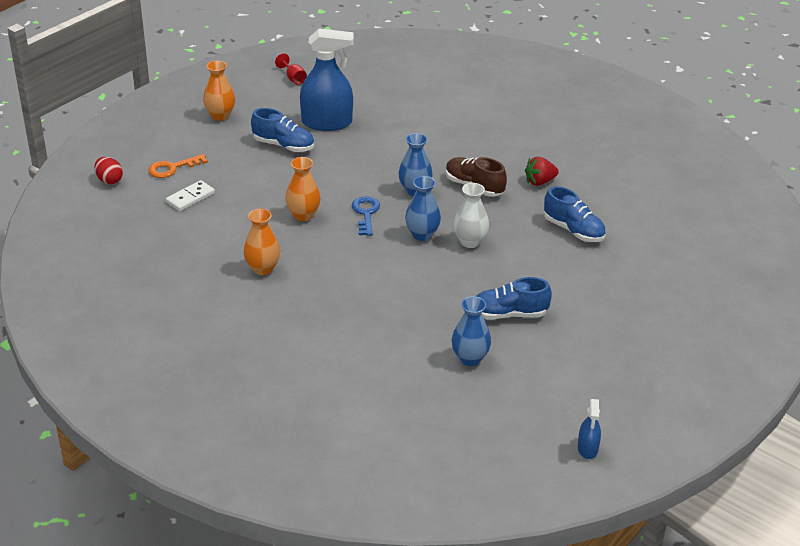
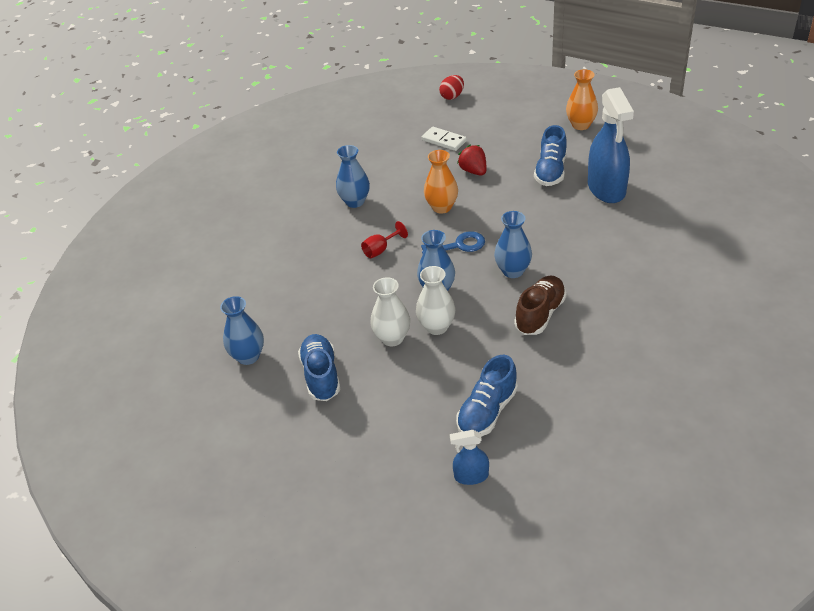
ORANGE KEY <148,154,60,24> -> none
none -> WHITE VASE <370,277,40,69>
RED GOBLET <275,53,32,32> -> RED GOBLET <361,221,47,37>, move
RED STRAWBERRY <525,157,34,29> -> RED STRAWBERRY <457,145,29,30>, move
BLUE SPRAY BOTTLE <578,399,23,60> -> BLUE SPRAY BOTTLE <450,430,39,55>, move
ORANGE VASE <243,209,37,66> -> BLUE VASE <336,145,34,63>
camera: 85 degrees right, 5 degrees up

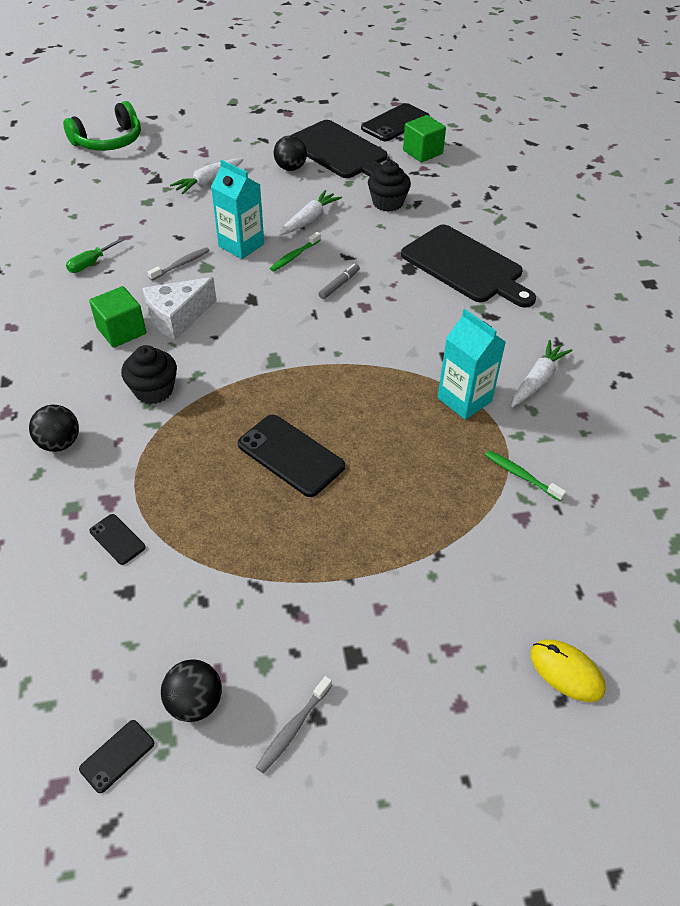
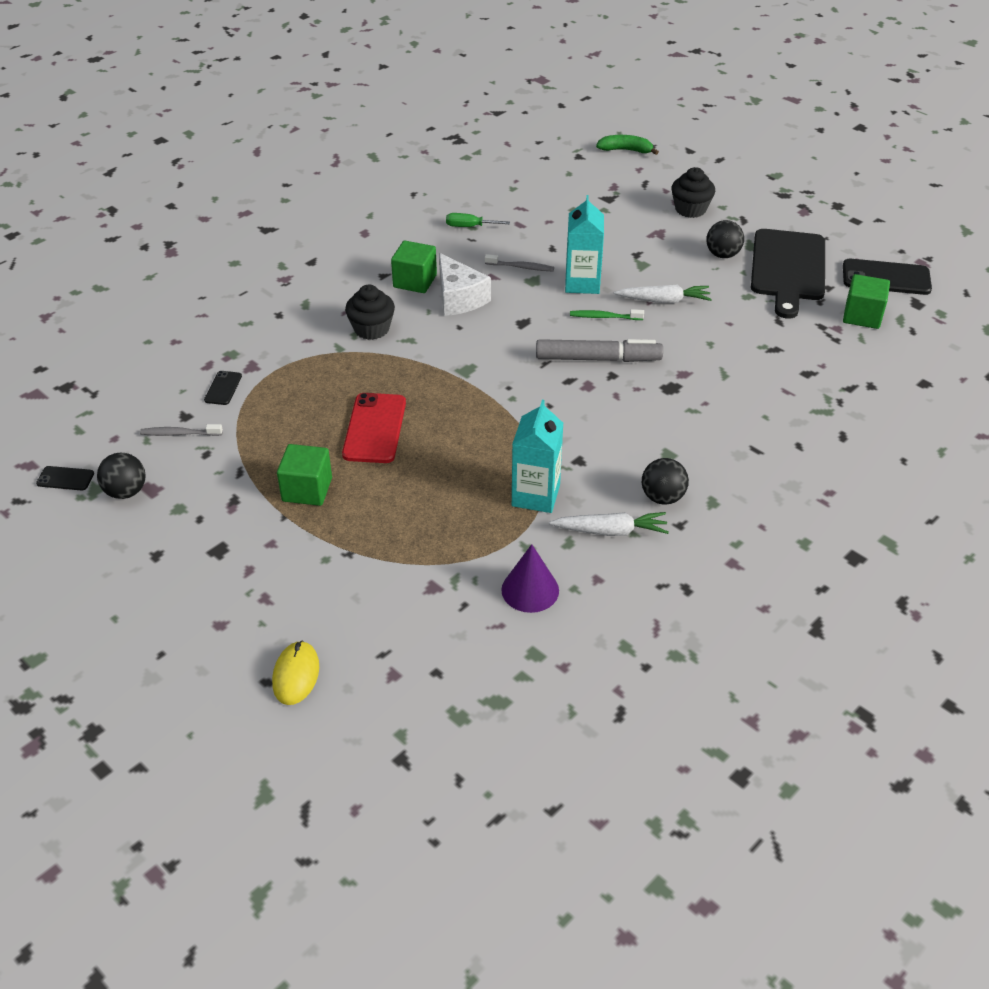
WHITE CARROT <170,158,74,37> -> none
BLACK CUTTING BOARD <401,224,135,84> -> none
GREEN TOOTHBRUSH <485,451,81,50> -> none
none -> GREEN CUBE <277,444,55,62>
none -> PURPLE CONE <501,544,58,69>
BLACK BALL <29,405,50,47> -> BLACK BALL <642,458,47,47>, move
GREY TOOTHBRUSH <256,676,76,97> -> GREY TOOTHBRUSH <140,424,83,12>, move
BLACK CUPCAKE <368,161,43,51> -> BLACK CUPCAKE <671,167,44,51>, move
GREEN HEADPHONES <63,101,78,50> -> GREEN BANANA <596,135,63,20>
BLACK PHONE <238,415,107,82> -> RED PHONE <342,393,64,70>
WHITE CHEESE <143,277,73,63> -> WHITE CHEESE <439,253,52,63>, 135 degrees counterclockwise
GREY MARKER <318,263,42,36> -> GREY MARKER <536,339,127,23>, x2.03
camera: 55 degrees right, 5 degrees down

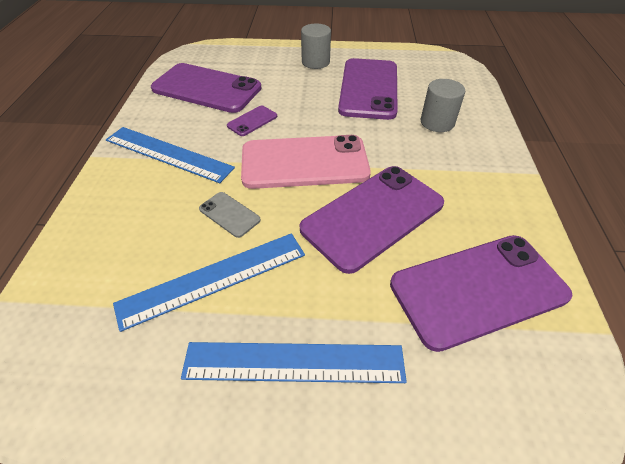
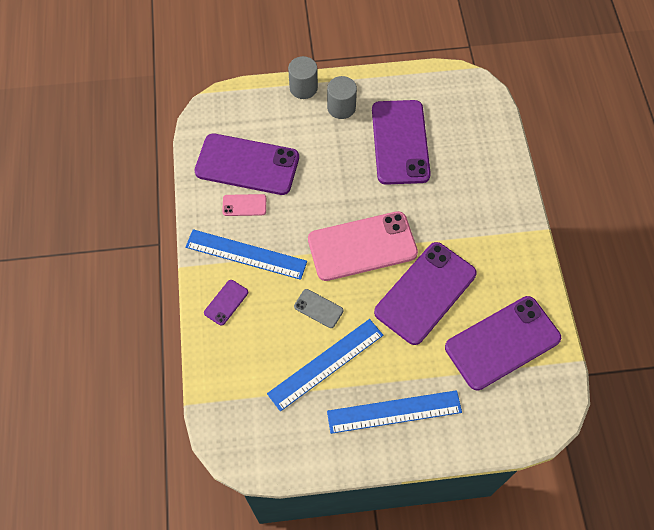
none -> PINK PHONE <222,194,44,22>
PURPLE PHONE <227,105,50,31> -> PURPLE PHONE <204,280,44,46>, move
GREY CYLINDER <420,79,45,53> -> GREY CYLINDER <288,56,30,43>, move
camera: 10 degrees left, 15 degrees up

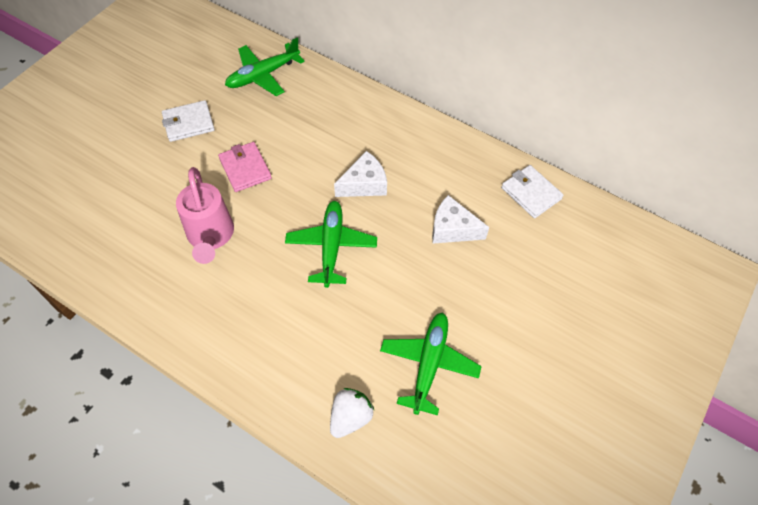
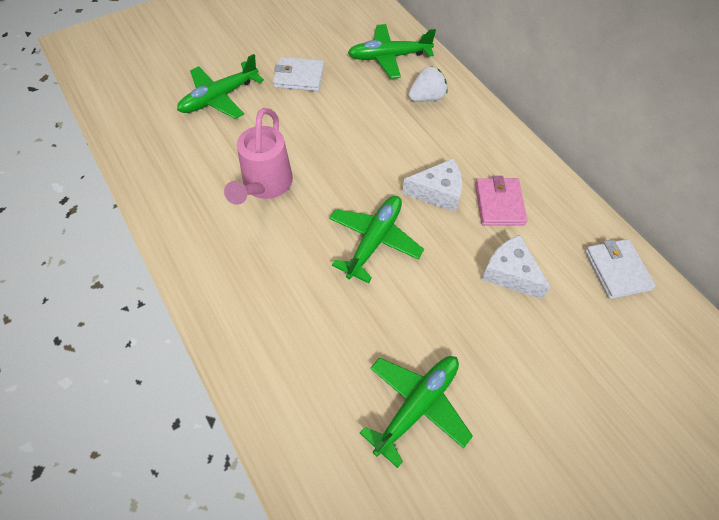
none -> GREEN PLANE <177,54,87,65>
PINK WALLET <218,142,54,50> -> PINK WALLET <475,176,53,50>, move
WHITE STRAWBERRY <330,388,44,50> -> WHITE STRAWBERRY <408,66,39,36>, move
camera: 25 degrees right, 0 degrees up

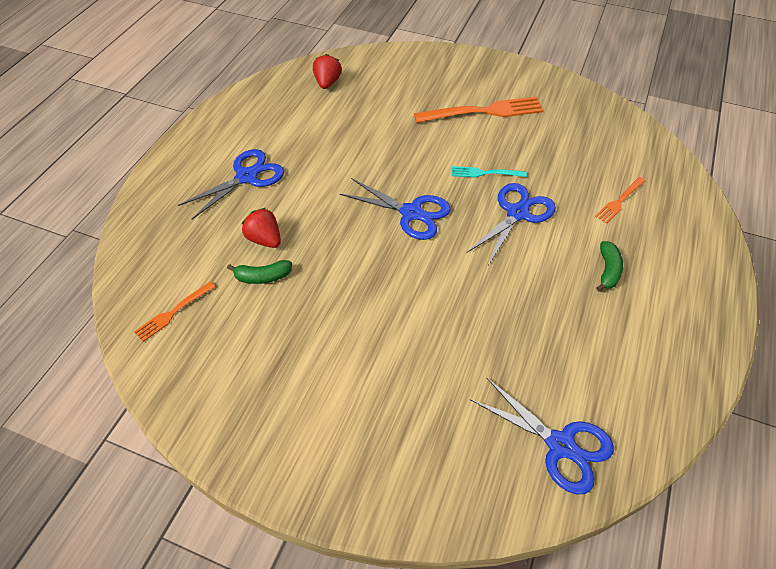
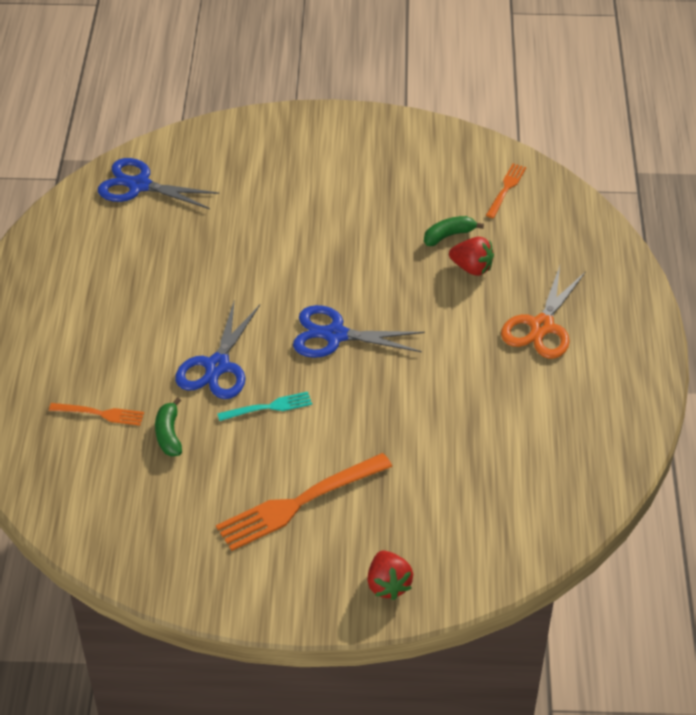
RED STRAWBERRY <313,54,29,35> -> RED STRAWBERRY <367,551,46,49>, move
GREEN BANANA <596,241,27,51> -> GREEN BANANA <155,397,27,59>, move
BLUE SCISSORS <178,149,106,70> -> ORANGE SCISSORS <501,266,85,93>
ORANGE FORK <595,177,51,46> -> ORANGE FORK <49,403,95,23>, 75 degrees clockwise
camera: 160 degrees right, 5 degrees down

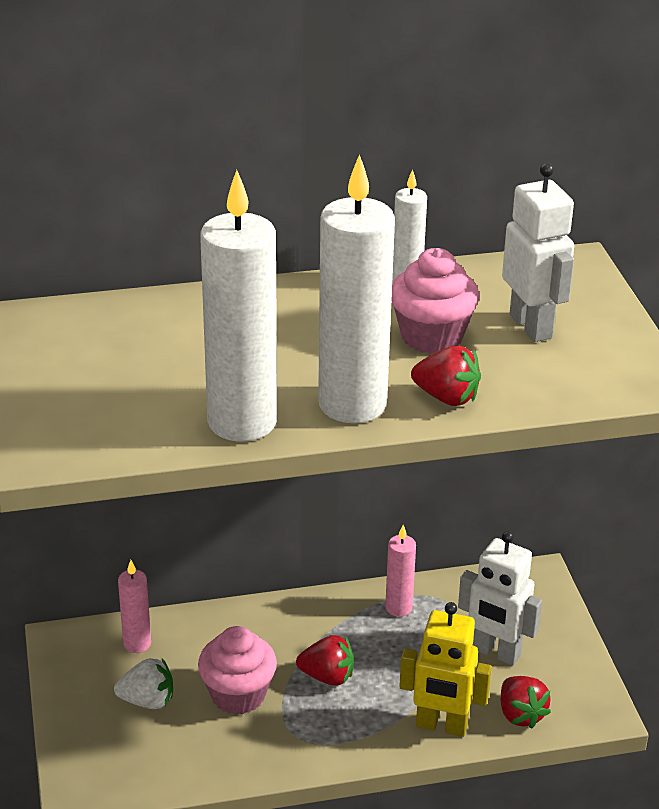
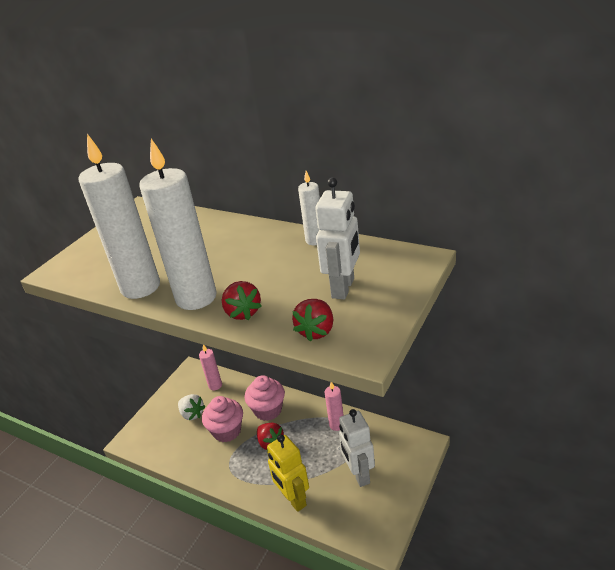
PINK CUPCAKE <391,248,88,106> -> PINK CUPCAKE <245,375,40,46>, move
RED STRAWBERRY <501,676,50,53> -> RED STRAWBERRY <292,299,41,43>, move
camera: 45 degrees right, 0 degrees up

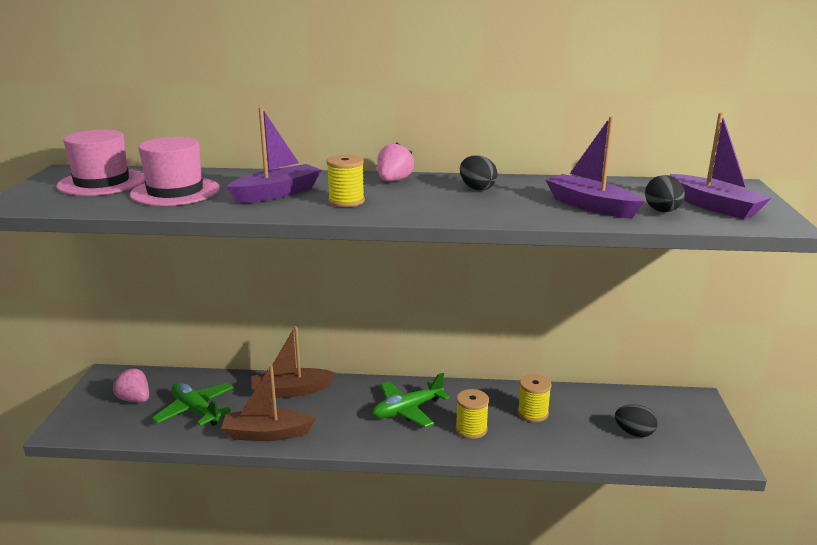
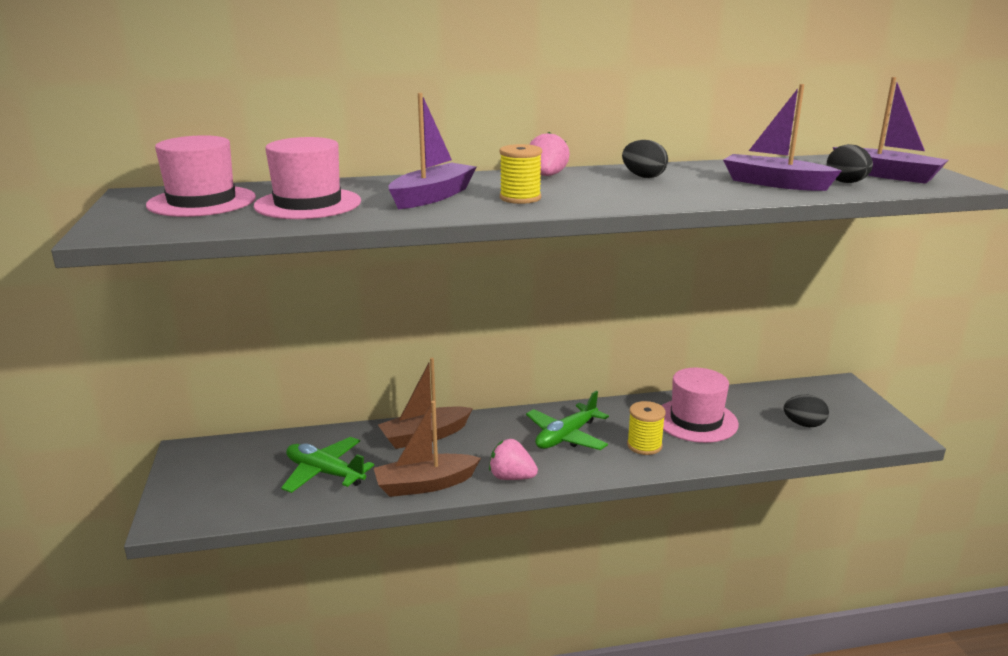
PINK STRAWBERRY <113,369,36,33> -> PINK STRAWBERRY <489,439,49,41>, move
YELLOW SPOOL <518,374,34,48> -> PINK HAT <661,368,78,75>
camera: 15 degrees left, 0 degrees up

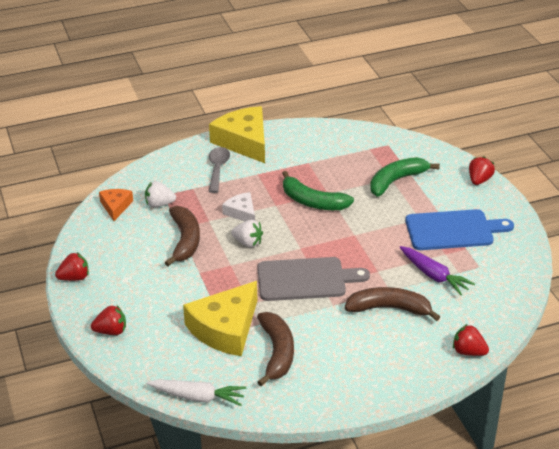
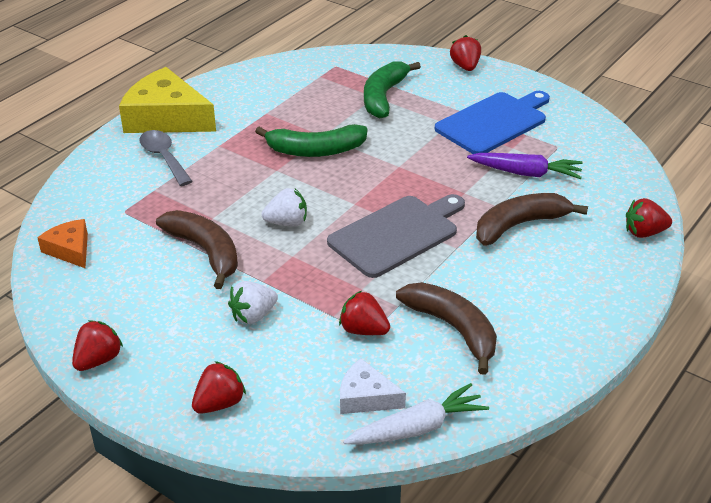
WHITE STRAWBERRY <145,181,31,27> -> WHITE STRAWBERRY <228,281,50,43>, move
WHITE CHEESE <222,192,33,29> -> WHITE CHEESE <340,358,66,56>, move
YELLOW CHEESE <183,281,74,75> -> RED STRAWBERRY <339,291,51,44>
camera: 35 degrees left, 0 degrees up

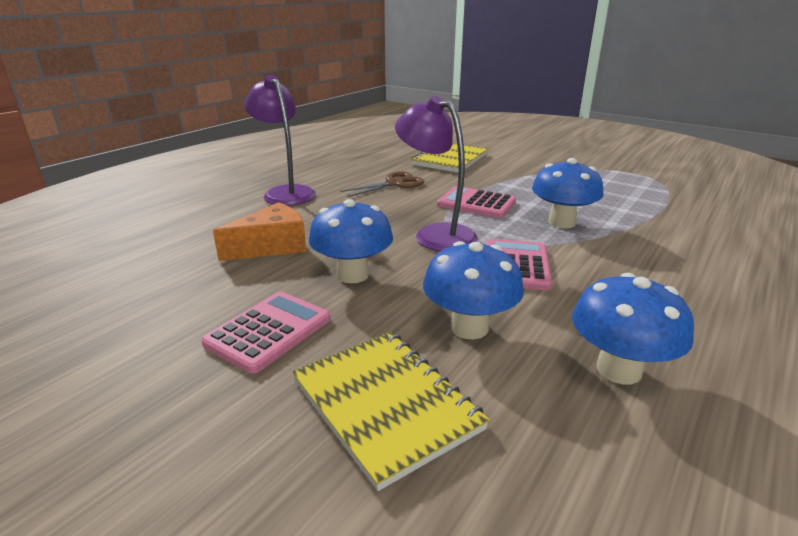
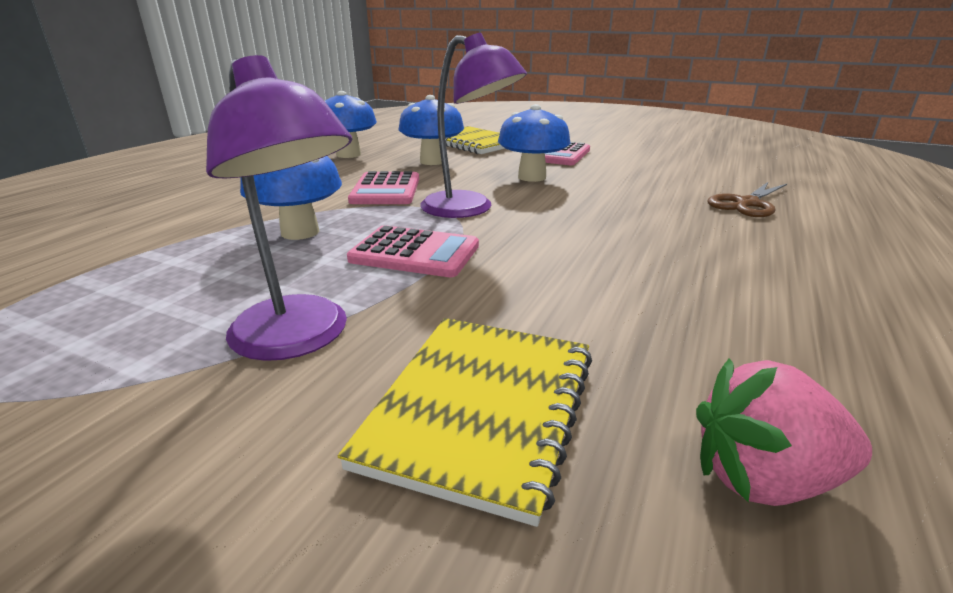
ORANGE CHEESE <213,202,94,59> -> none
none -> PINK STRAWBERRY <696,358,176,148>
PURPLE LAMP <244,75,72,131> -> PURPLE LAMP <206,55,147,306>, move
BROWN SCISSORS <340,171,84,26> -> BROWN SCISSORS <708,181,79,36>, move
camera: 170 degrees right, 0 degrees up

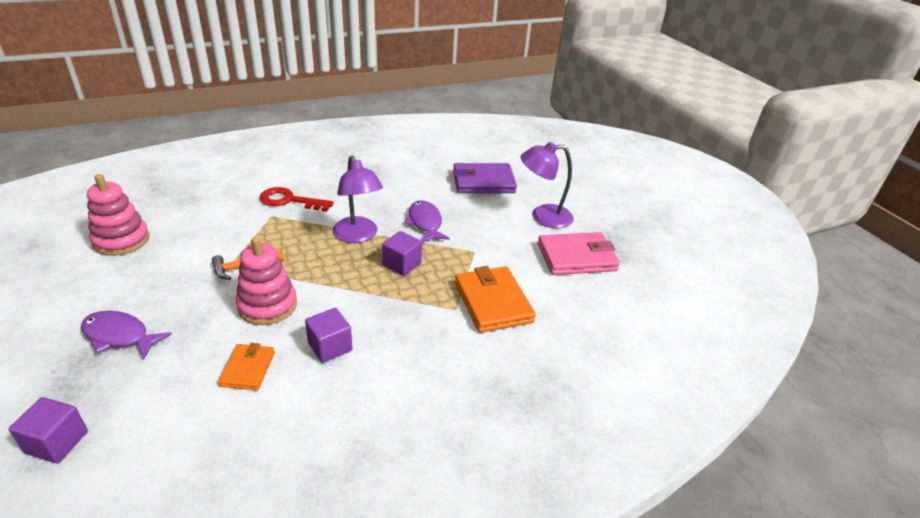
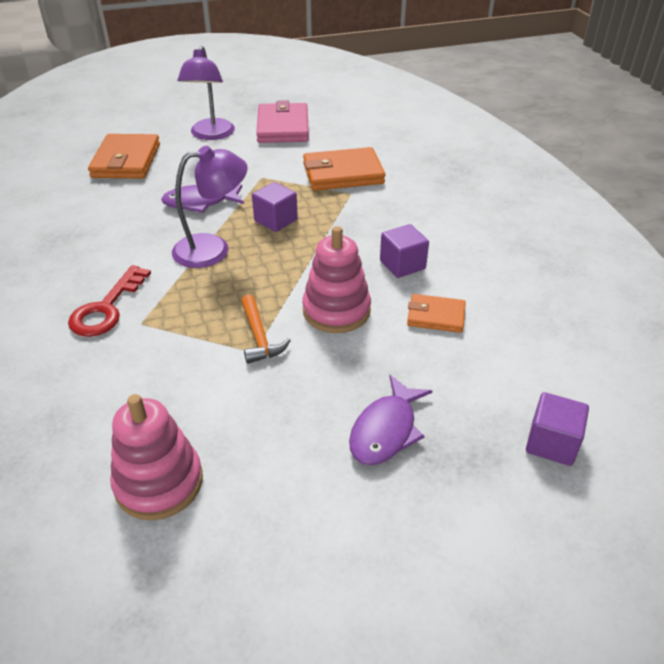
PURPLE WALLET <453,163,64,30> -> ORANGE WALLET <88,134,72,45>
camera: 80 degrees left, 5 degrees up

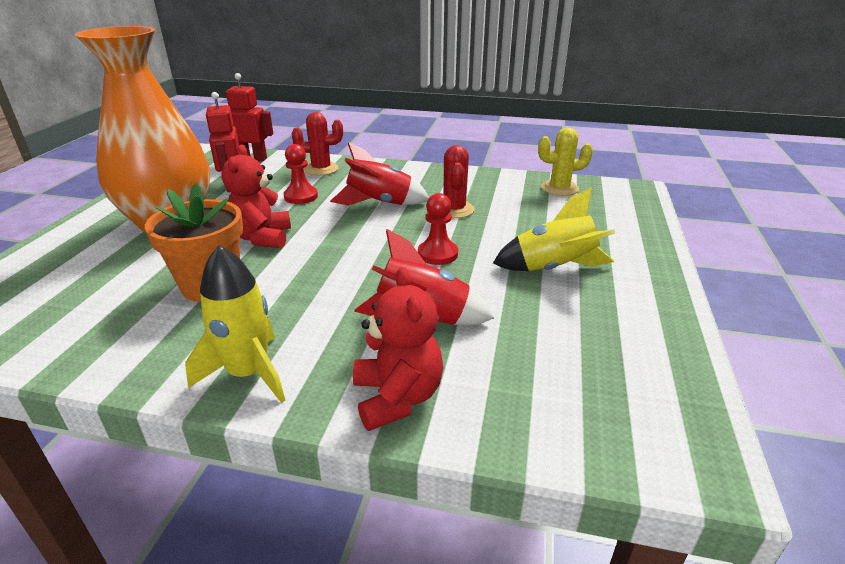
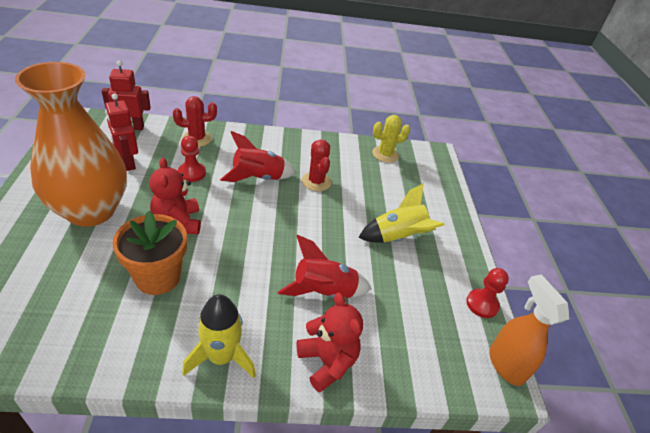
none -> ORANGE SPRAY BOTTLE <489,274,81,112>
RED PAWN <418,193,40,72> -> RED PAWN <466,268,43,50>, move
camera: 20 degrees left, 10 degrees up

